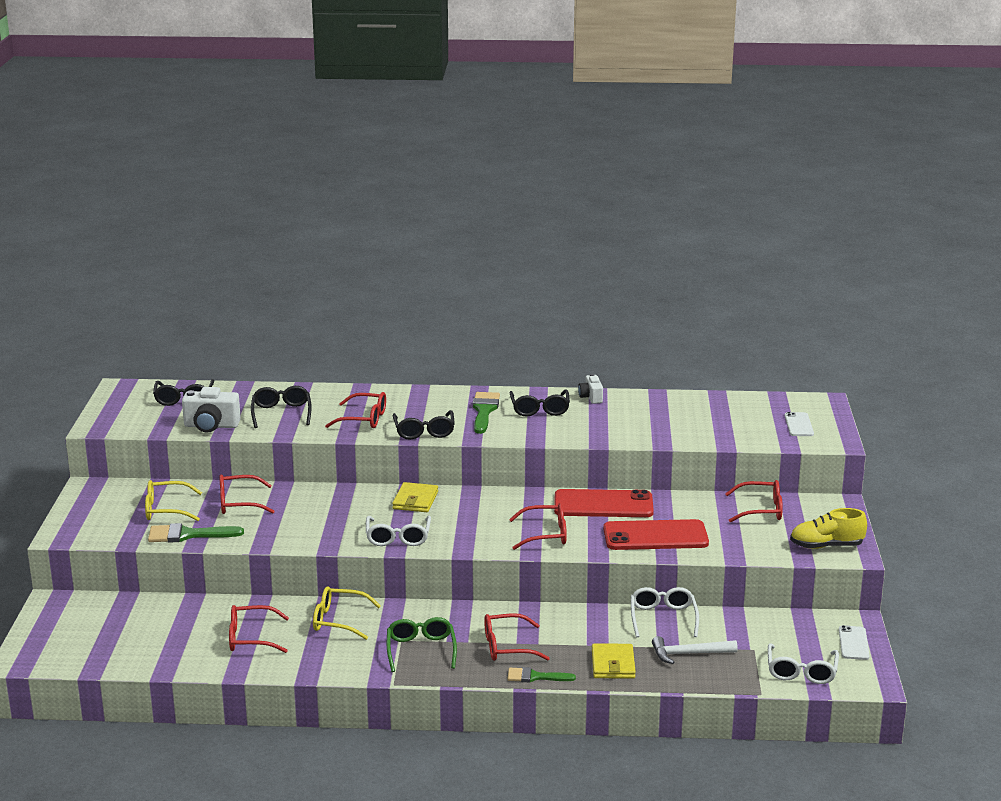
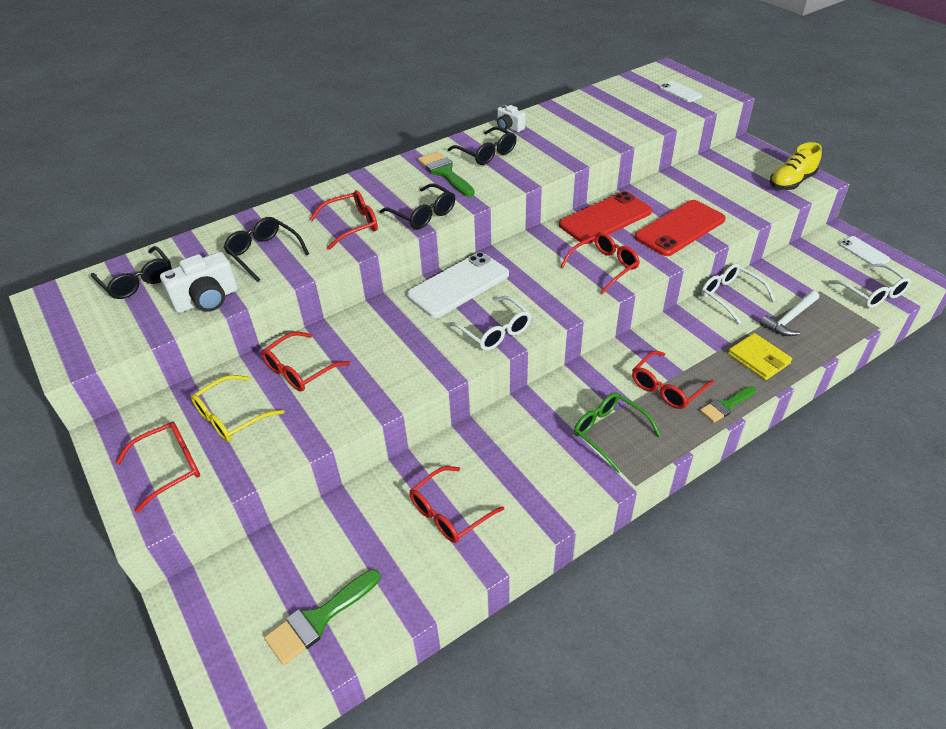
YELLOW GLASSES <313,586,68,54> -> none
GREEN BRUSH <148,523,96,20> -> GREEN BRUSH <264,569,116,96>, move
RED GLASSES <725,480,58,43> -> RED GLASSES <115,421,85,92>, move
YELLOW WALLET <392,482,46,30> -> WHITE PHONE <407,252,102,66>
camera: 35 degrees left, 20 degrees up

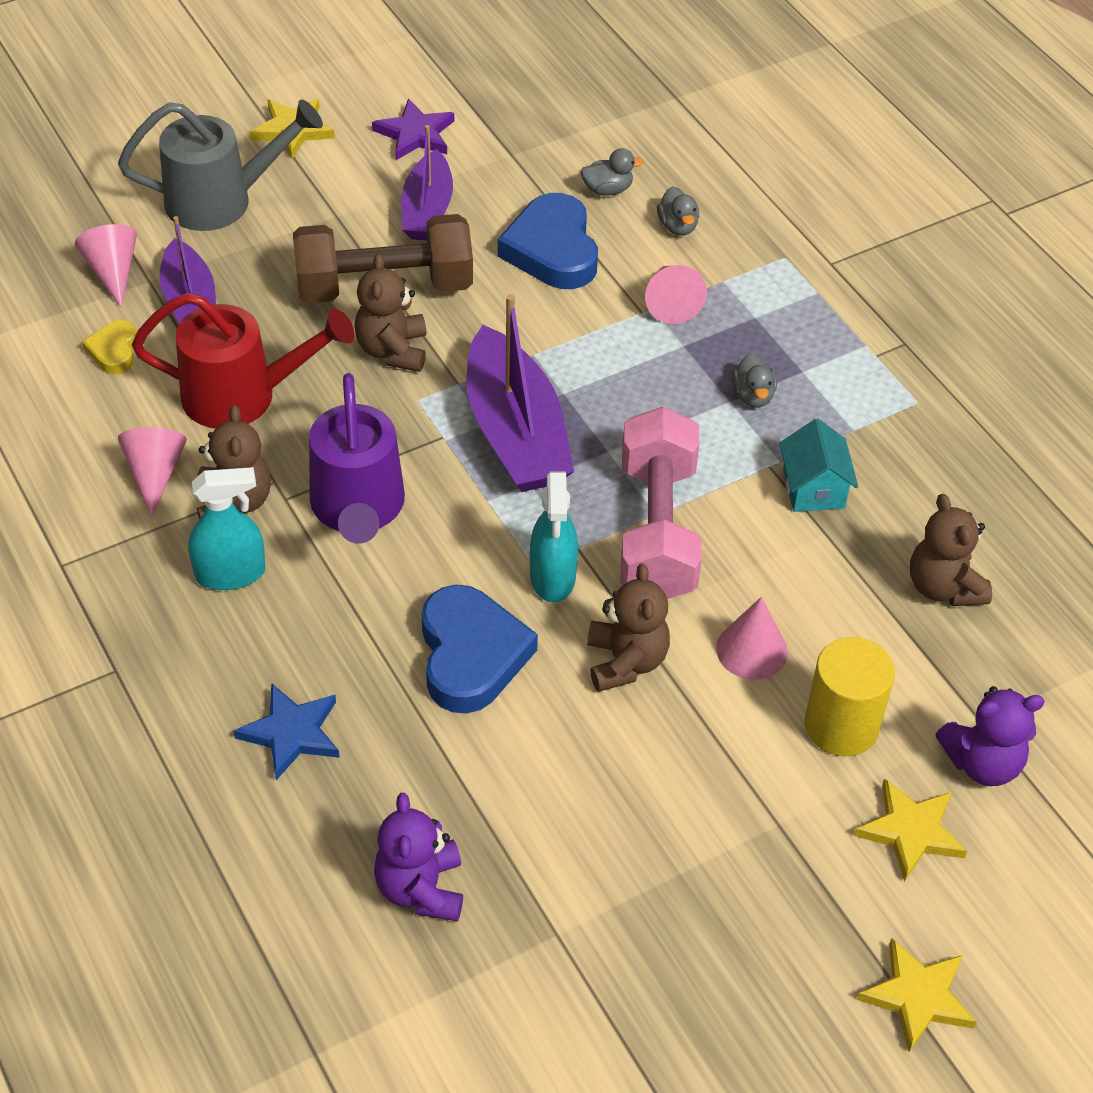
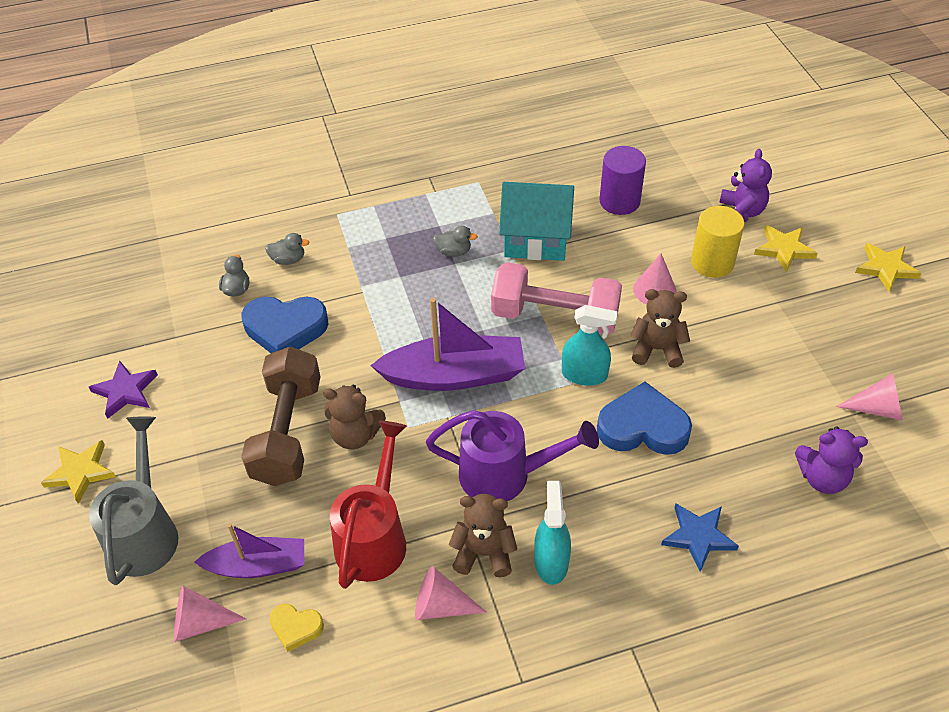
PURPLE BOAT <402,125,51,116> -> none
PINK CONE <645,265,62,59> -> PINK CONE <836,373,67,48>, move
BROWN TEDDY BEAR <910,494,82,112> -> PURPLE CYLINDER <600,146,46,69>
TURQUOISE HOUSE <779,419,79,93> -> TURQUOISE HOUSE <499,182,75,79>, x1.71
camera: 75 degrees left, 0 degrees up

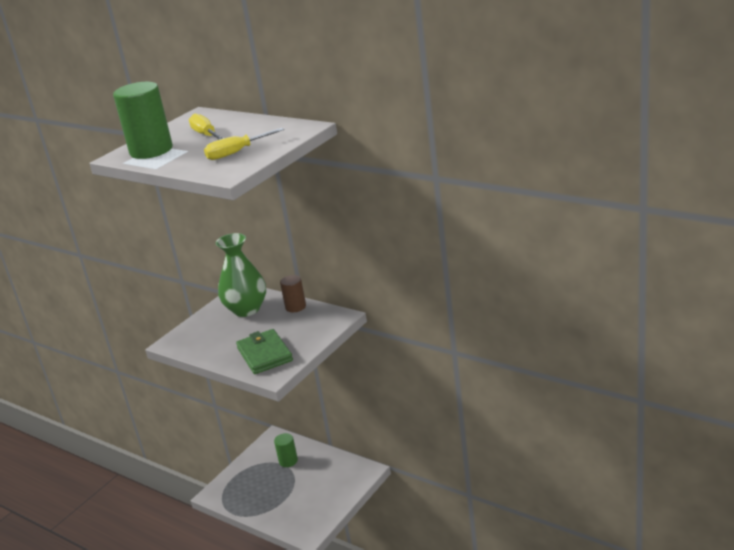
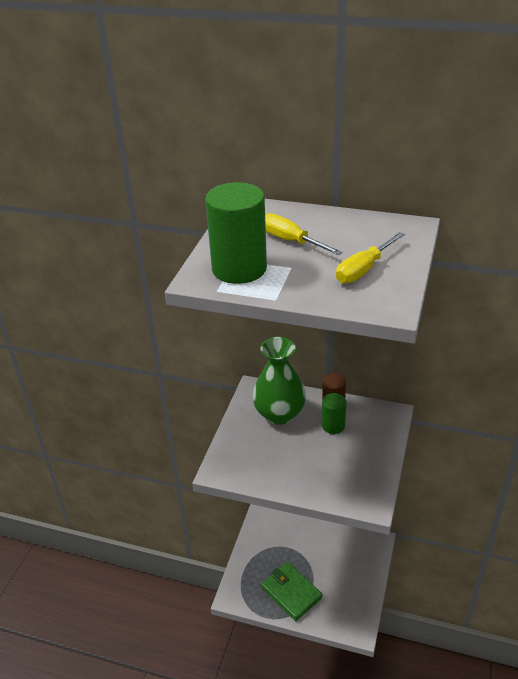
GREEN WALLET <236,329,57,45> -> GREEN WALLET <261,562,61,59>, move
GREEN CYLINDER <274,433,24,34> -> GREEN CYLINDER <322,393,24,41>, move
camera: 20 degrees left, 10 degrees up

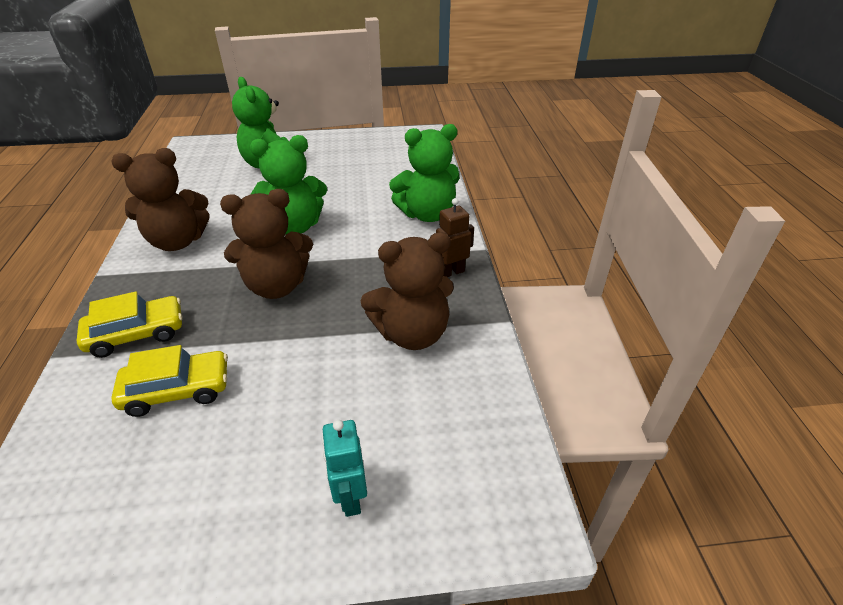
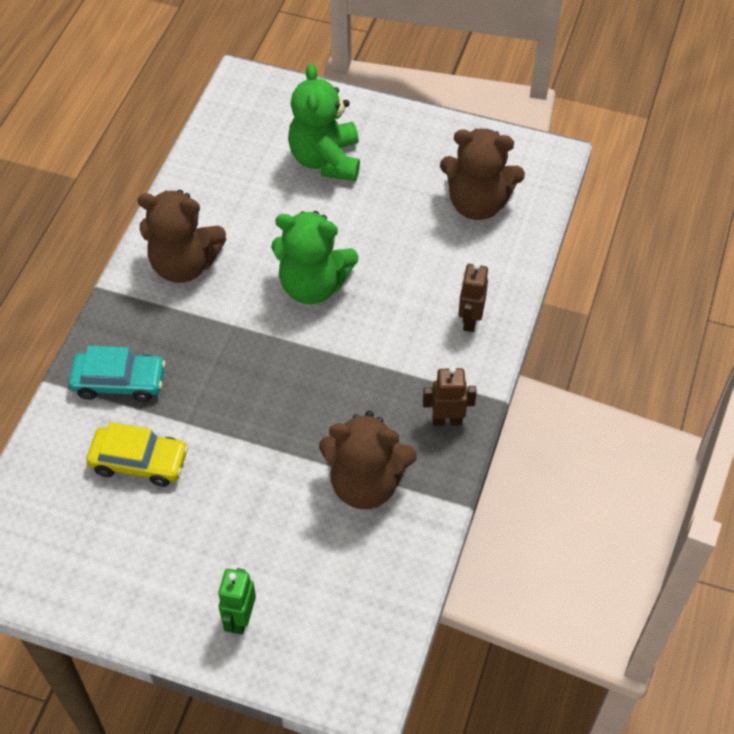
BROWN TEDDY BEAR <220,189,93,110> -> BROWN TEDDY BEAR <440,129,85,91>, move
GREEN TEDDY BEAR <389,124,70,98> -> BROWN ROBOT <458,263,30,69>
YELLOW CAR <77,291,106,67> -> TURQUOISE CAR <69,346,97,56>
TURQUOISE ROBOT <322,420,45,97> -> GREEN ROBOT <218,568,38,67>
camera: 25 degrees right, 15 degrees up

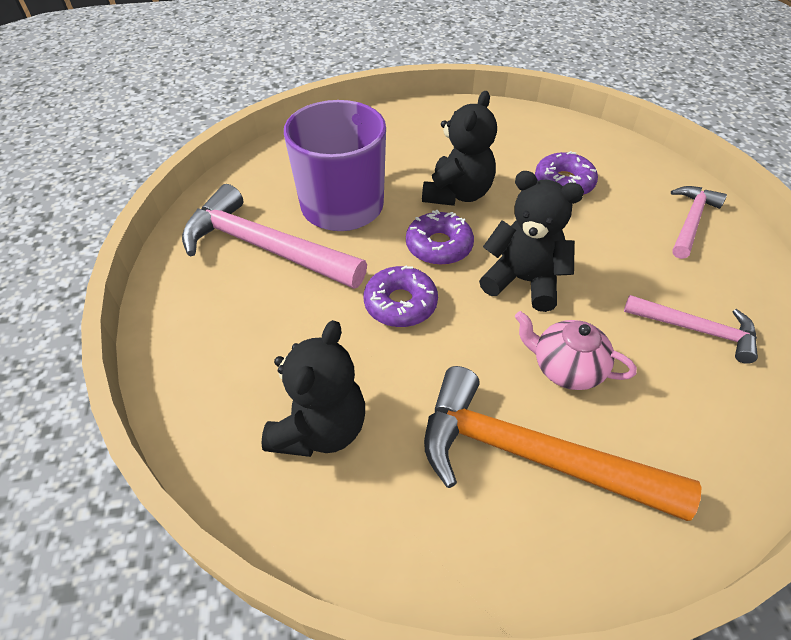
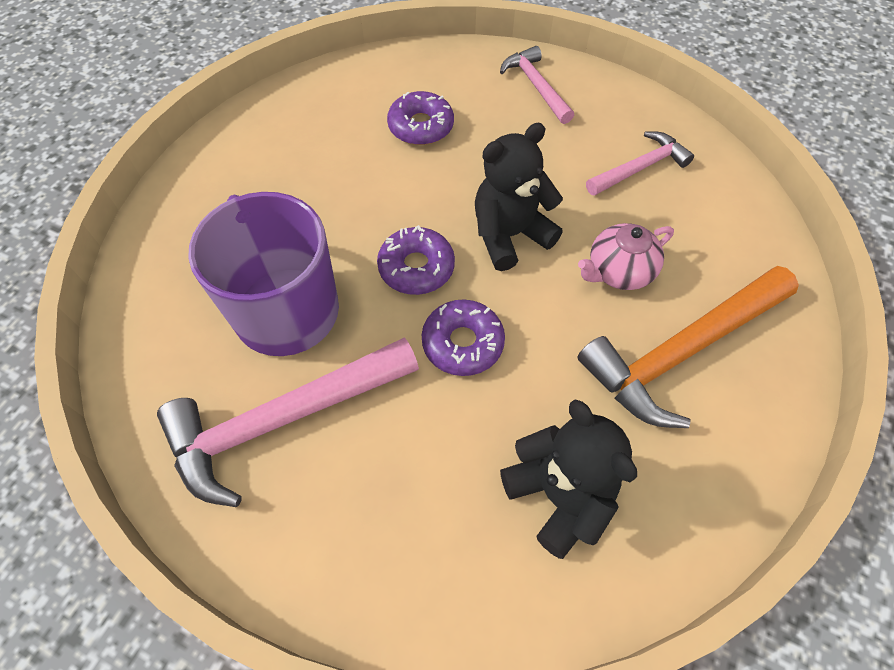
BLACK TEDDY BEAR <422,91,75,115> -> none
camera: 55 degrees left, 10 degrees up

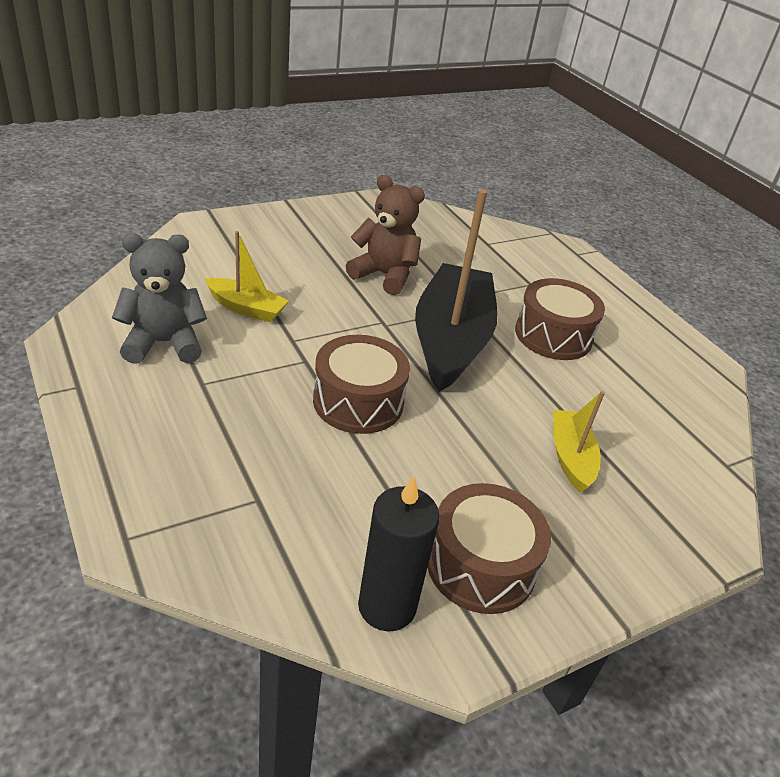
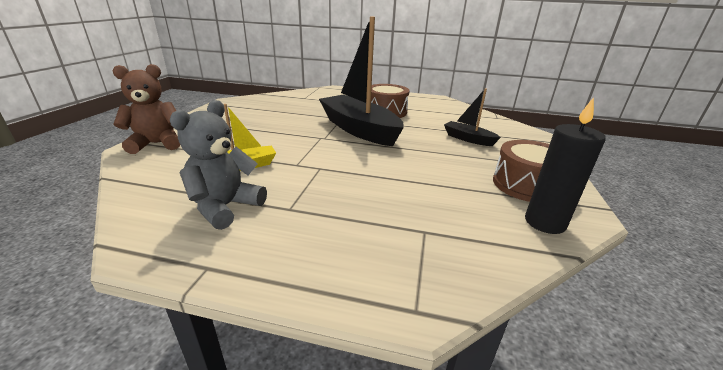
BROWN DRUM <313,335,97,99> -> none
BROWN TEDDY BEAR <346,175,79,120> -> BROWN TEDDY BEAR <113,64,67,90>, move
YELLOW BOAT <553,391,52,102> -> BLACK BOAT <444,88,57,58>
camera: 45 degrees left, 10 degrees down

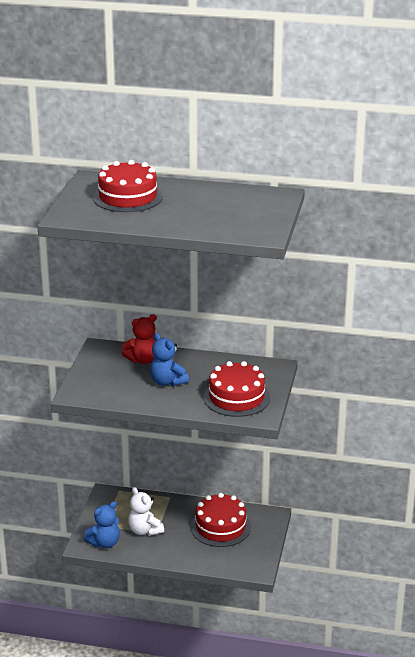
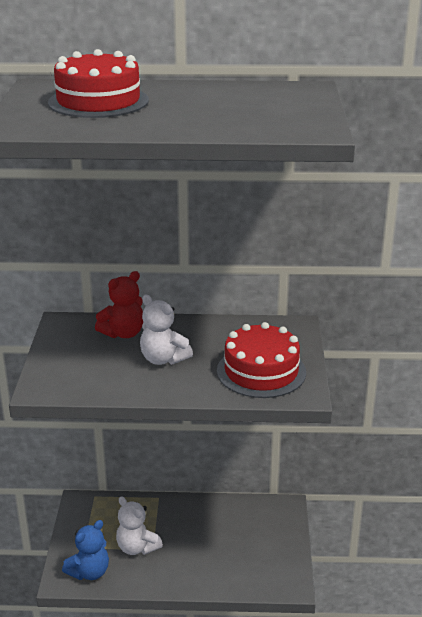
RED CAKE <191,493,60,54> -> none
BLUE TEDDY BEAR <150,333,39,53> -> WHITE TEDDY BEAR <140,295,53,70>
camera: 10 degrees left, 0 degrees up

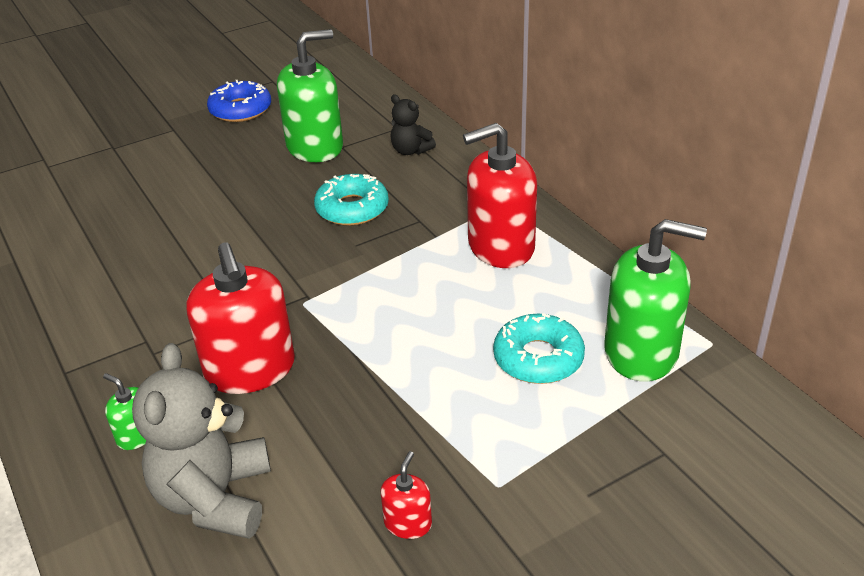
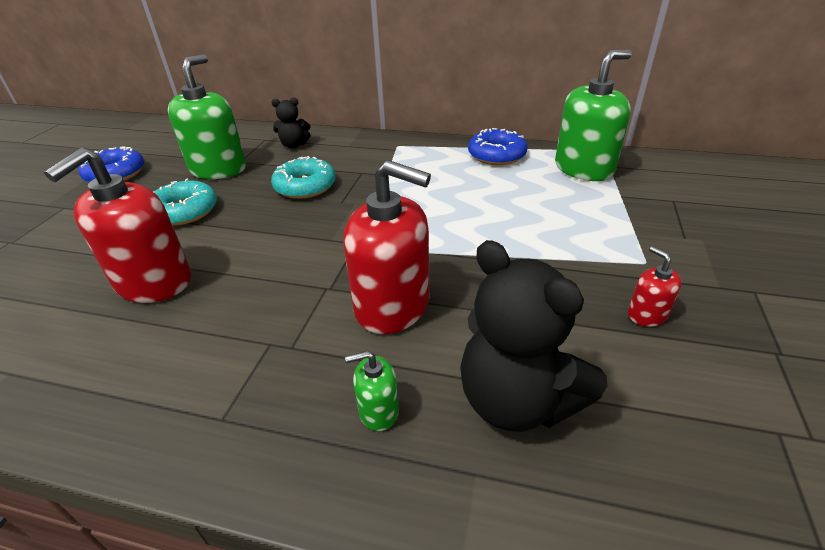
none -> BLUE DONUT <468,128,60,37>
RED SOAP DISPENSER <463,123,74,145> -> RED SOAP DISPENSER <44,148,147,155>, move
TURQUOISE DONUT <493,313,92,71> -> TURQUOISE DONUT <154,179,63,47>, move
GREY TEDDY BEAR <132,343,139,196> -> BLACK TEDDY BEAR <460,240,147,192>
camera: 45 degrees left, 0 degrees up

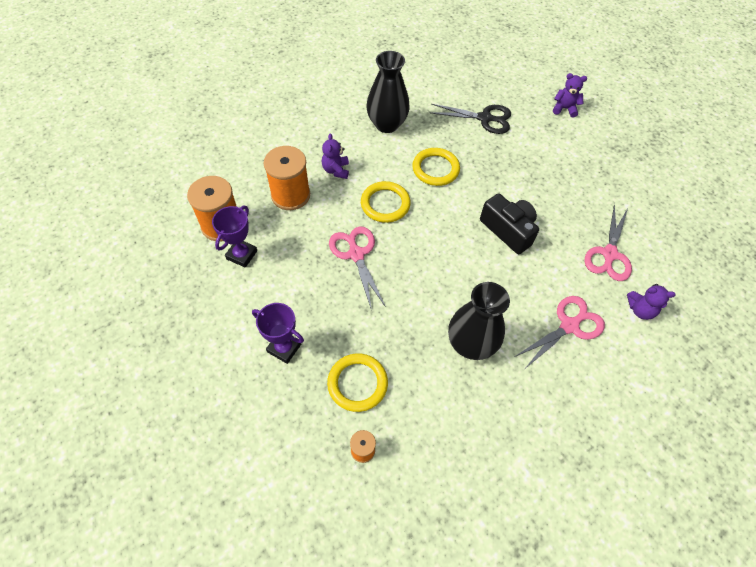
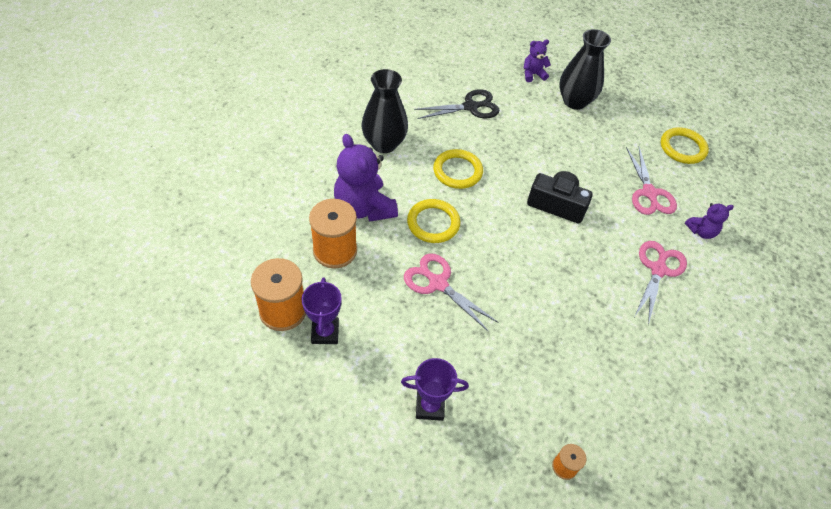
YELLOW RING <327,353,61,59> -> YELLOW RING <661,128,48,36>, move
BLACK VASE <448,282,62,78> -> BLACK VASE <559,29,52,81>, move
PURPLE TEDDY BEAR <322,133,27,46> -> PURPLE TEDDY BEAR <334,134,64,88>, x1.95
camera: 30 degrees left, 5 degrees down

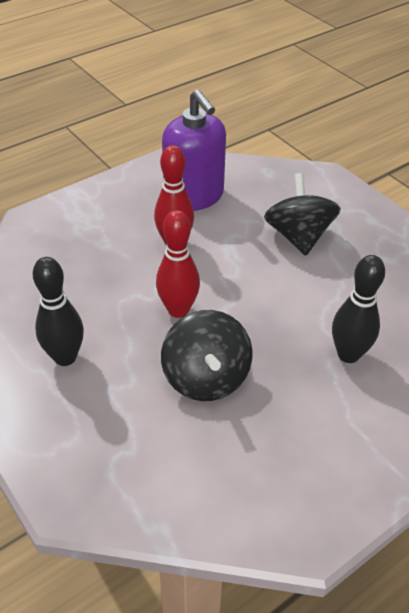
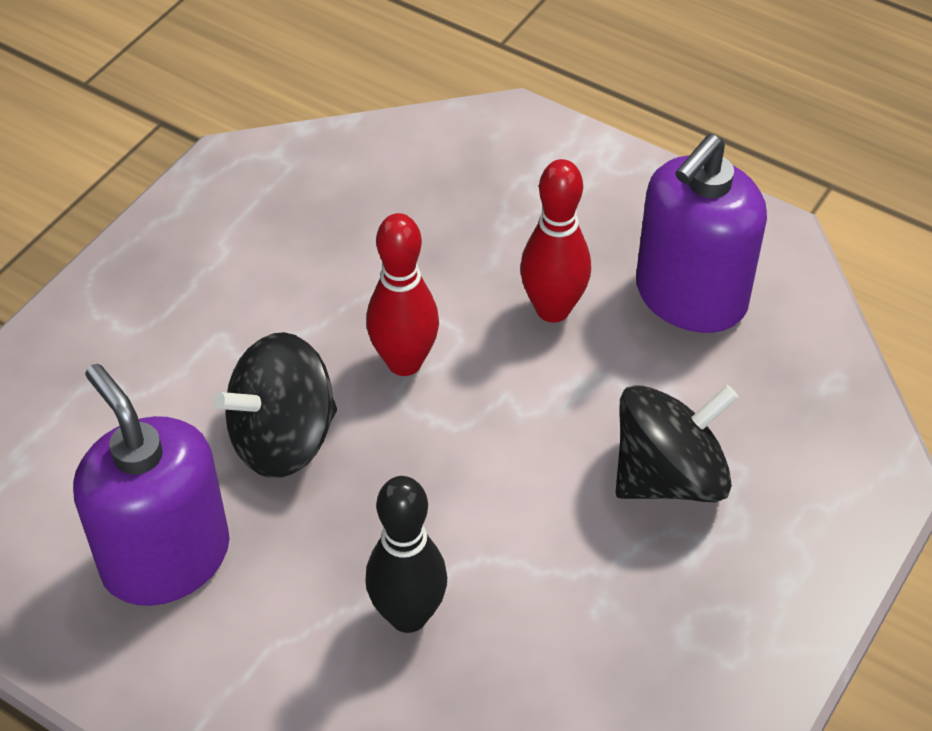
BLACK BOWLING PIN <33,257,51,109> -> none
none -> PURPLE SOAP DISPENSER <73,364,157,242>
camera: 70 degrees right, 5 degrees up

